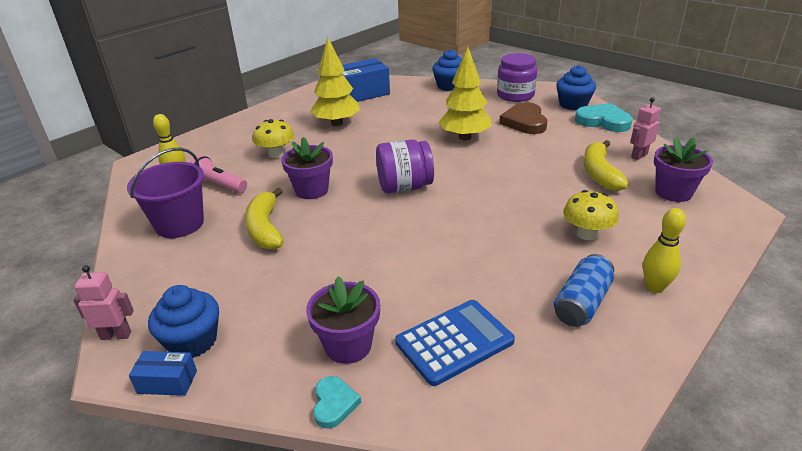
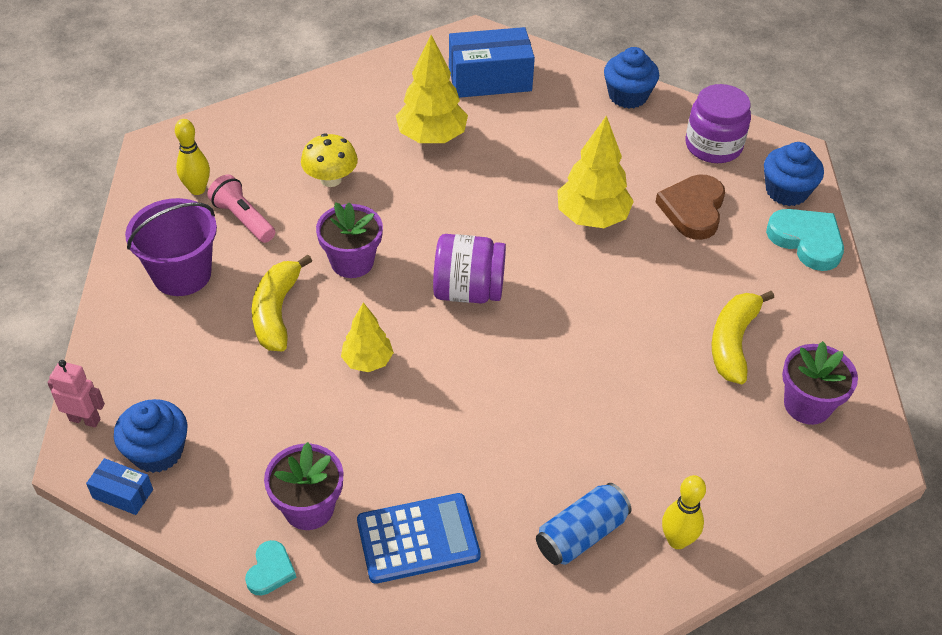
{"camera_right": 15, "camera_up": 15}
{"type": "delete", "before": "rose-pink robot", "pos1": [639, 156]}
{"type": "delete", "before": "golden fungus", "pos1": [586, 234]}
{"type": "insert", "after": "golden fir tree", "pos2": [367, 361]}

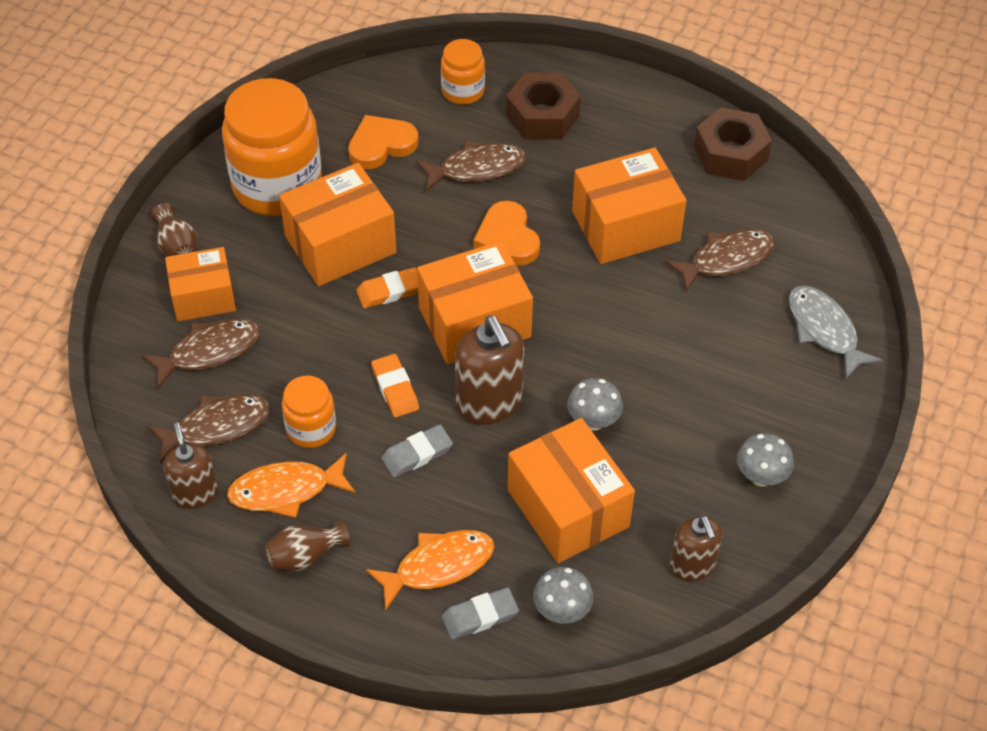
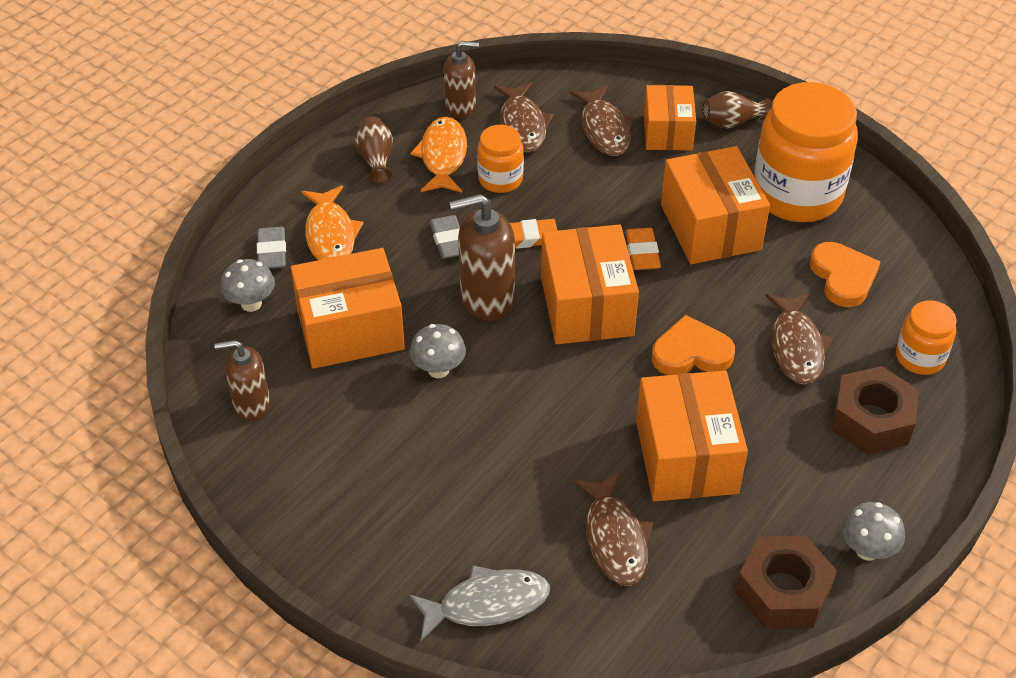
{"camera_right": 105, "camera_up": -5}
{"type": "move", "before": "grey fungus", "pos1": [761, 477], "pos2": [867, 550]}

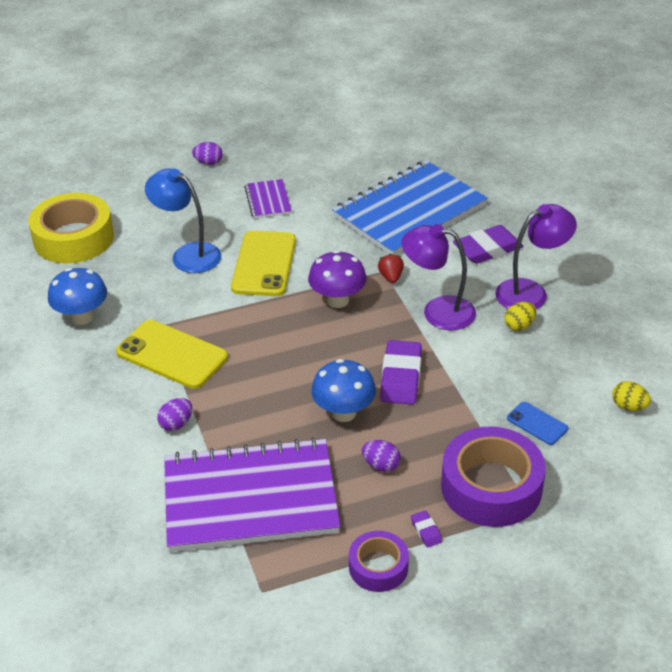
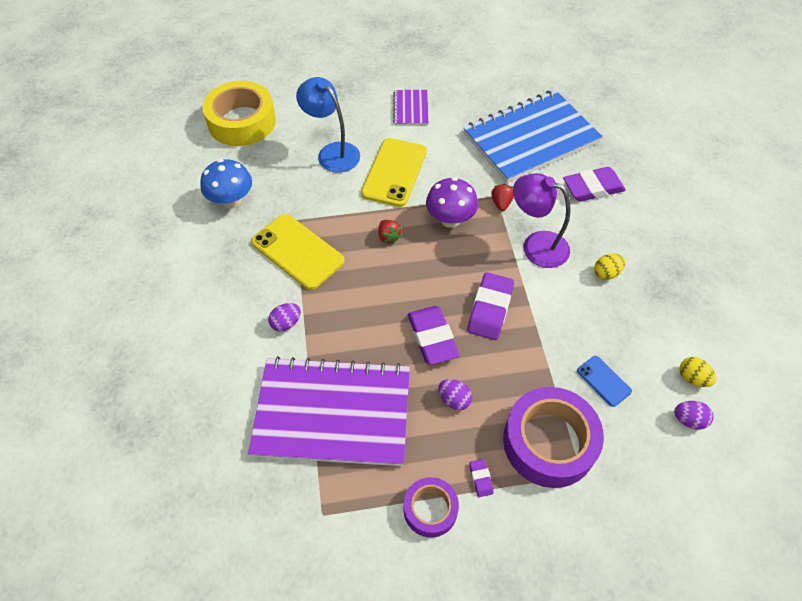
{"camera_right": 10, "camera_up": 15}
{"type": "move", "before": "royal purple egg", "pos1": [208, 162], "pos2": [689, 420]}
{"type": "delete", "before": "royal purple reading lamp", "pos1": [530, 292]}
{"type": "replace", "before": "blue fungus", "after": "royal purple gum eraser", "pos1": [344, 412], "pos2": [432, 337]}
{"type": "insert", "after": "scarlet berry", "pos2": [388, 237]}

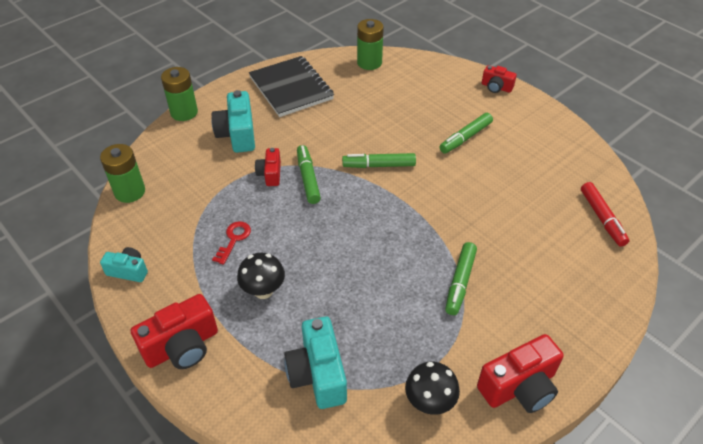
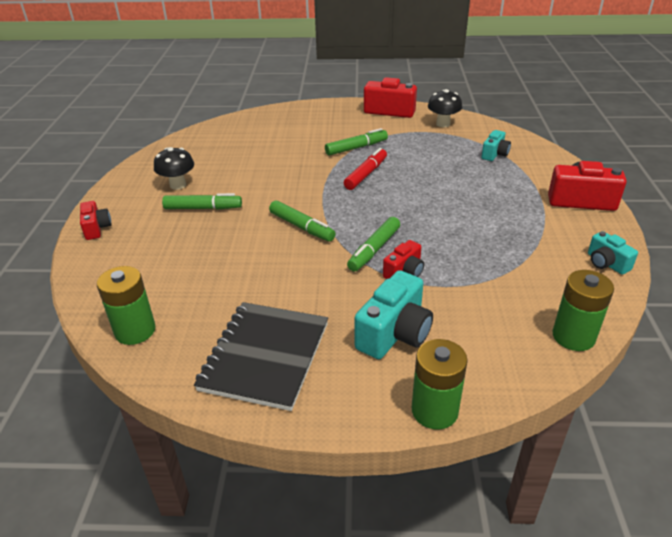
{"camera_right": -135, "camera_up": -10}
{"type": "move", "before": "scarlet felt pen", "pos1": [602, 218], "pos2": [366, 174]}
{"type": "delete", "before": "scarlet key", "pos1": [234, 239]}
{"type": "move", "before": "black fungus", "pos1": [263, 291], "pos2": [178, 185]}
{"type": "resize", "before": "aqua compact camera", "pos1": [318, 374], "pos2": [494, 154], "scale": 0.58}

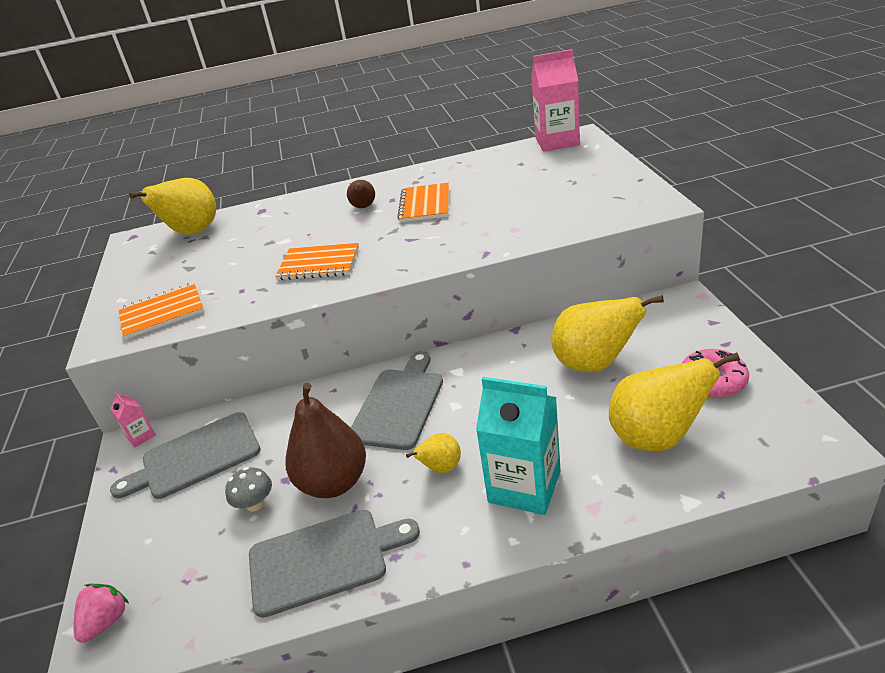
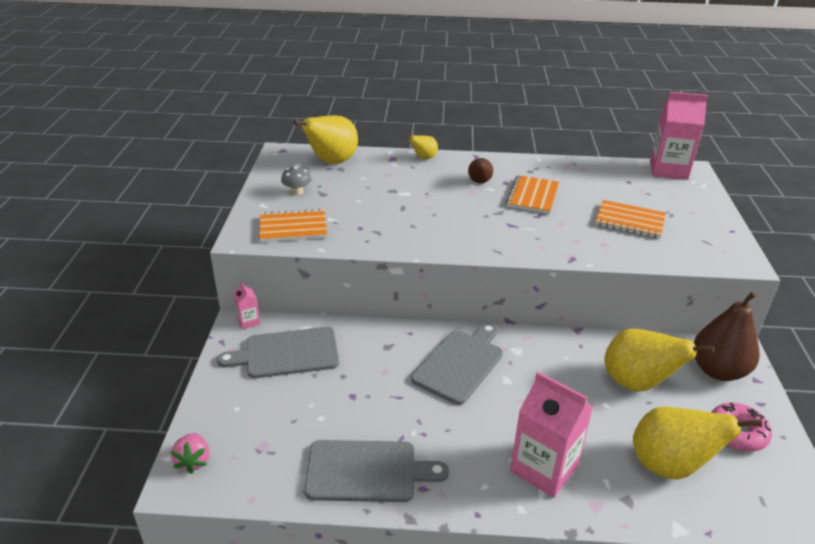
{"camera_right": 10, "camera_up": 0}
{"type": "move", "before": "orange exercise book", "pos1": [319, 264], "pos2": [630, 221]}
{"type": "recolor", "before": "aqua juice carton", "after": "rose-pink juice carton", "pos1": [524, 486], "pos2": [544, 468]}
{"type": "move", "before": "brown pear fruit", "pos1": [334, 483], "pos2": [718, 370]}
{"type": "move", "before": "golden pear fruit", "pos1": [441, 468], "pos2": [423, 158]}
{"type": "move", "before": "grey fungus", "pos1": [255, 504], "pos2": [297, 192]}
{"type": "rotate", "before": "rose-pink berry", "pos1": [106, 622], "pos2": [193, 461], "turn": 135}

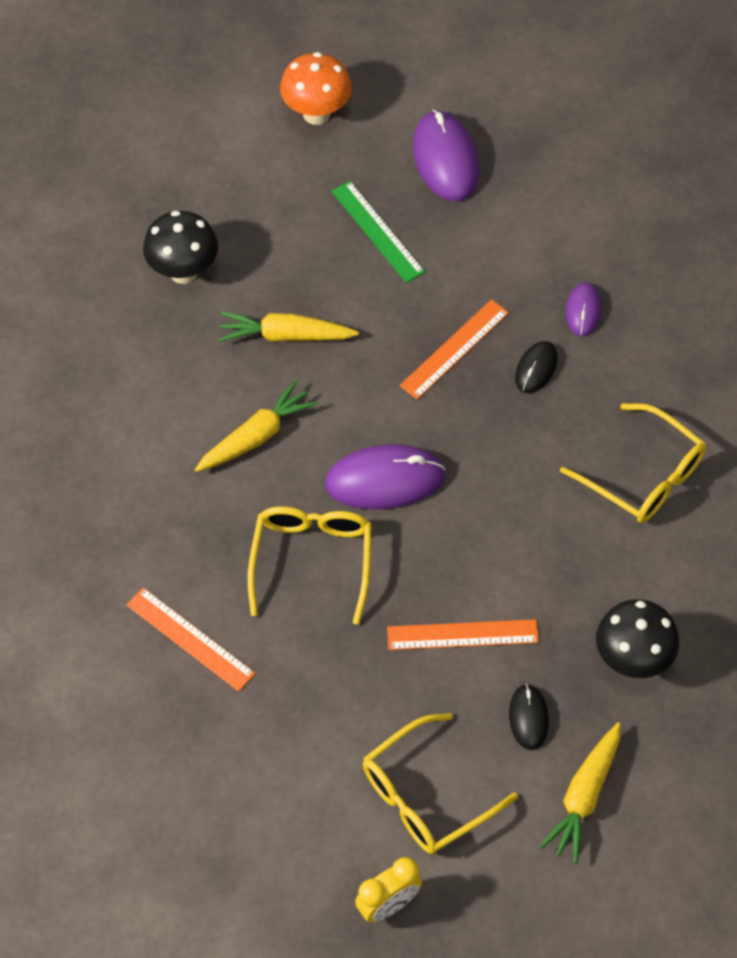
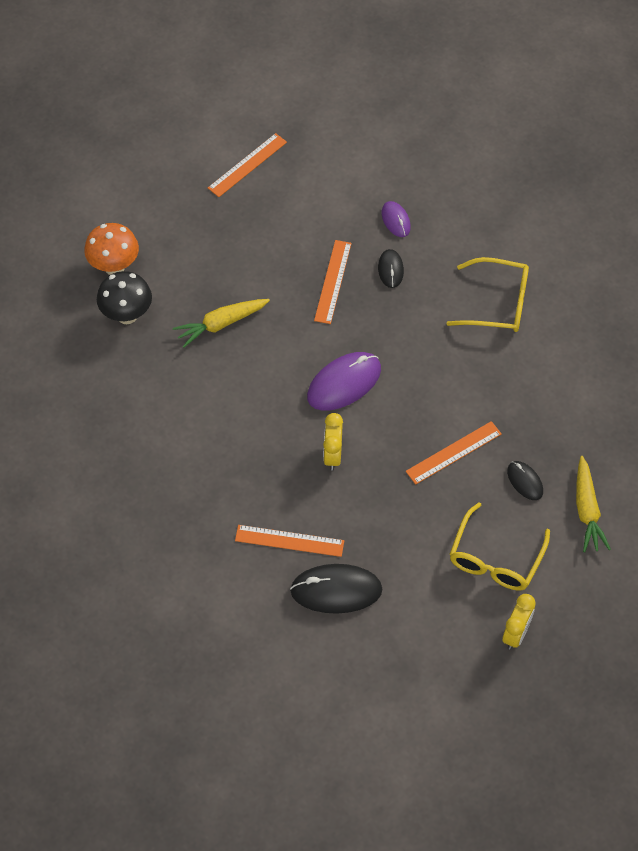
{"camera_right": -30, "camera_up": 0}
{"type": "move", "before": "orange fungus", "pos1": [316, 113], "pos2": [114, 266]}
{"type": "replace", "before": "royal purple mouse", "after": "orange straightedge", "pos1": [445, 159], "pos2": [247, 165]}
{"type": "delete", "before": "green straightedge", "pos1": [377, 231]}
{"type": "delete", "before": "golden toy carrot", "pos1": [256, 436]}
{"type": "replace", "before": "golden eyeglasses", "after": "golden alarm clock", "pos1": [312, 561], "pos2": [332, 455]}
{"type": "delete", "before": "black fungus", "pos1": [632, 660]}
{"type": "insert", "after": "black mouse", "pos2": [336, 590]}

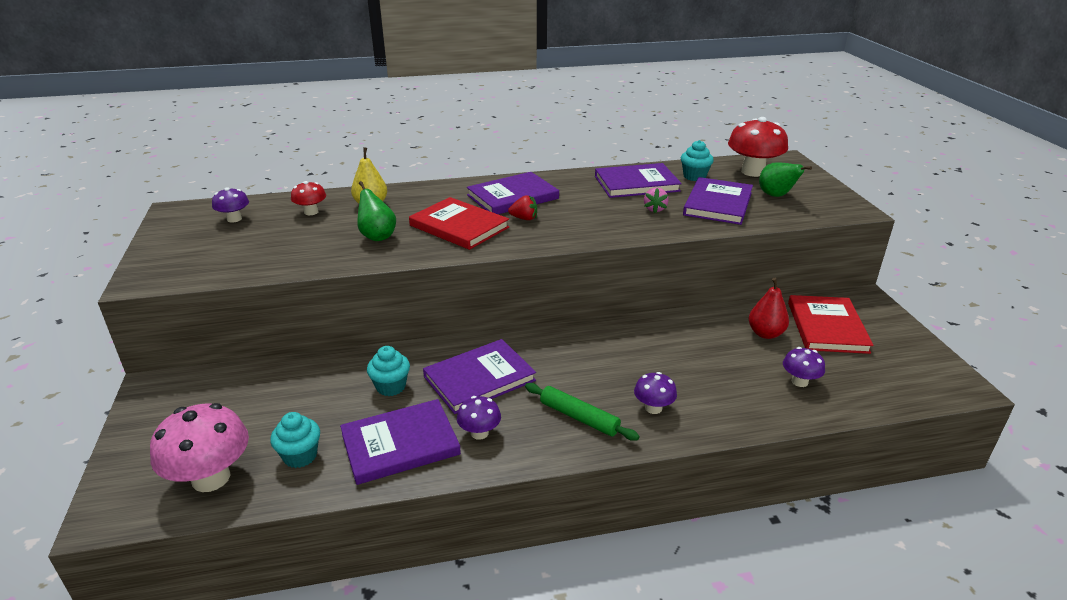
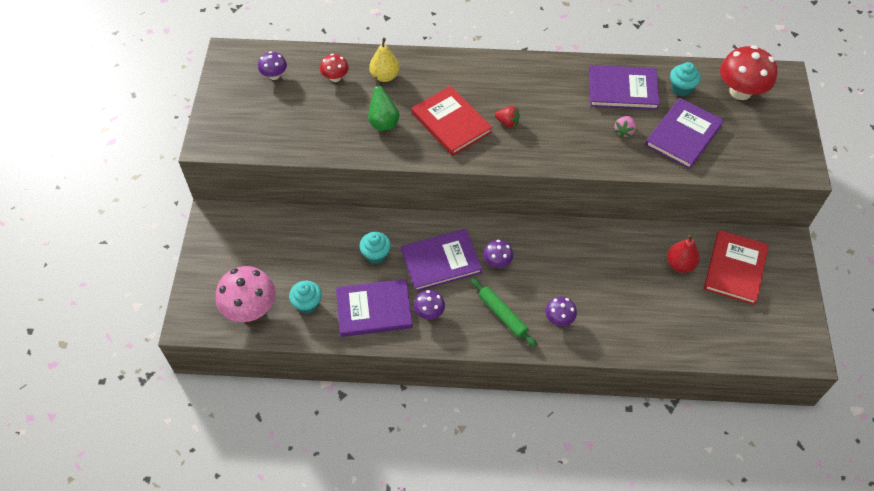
{"camera_right": 15, "camera_up": 25}
{"type": "delete", "before": "green pear fruit", "pos1": [776, 196]}
{"type": "delete", "before": "royal purple hardback", "pos1": [512, 197]}
{"type": "move", "before": "royal purple fungus", "pos1": [799, 381], "pos2": [497, 262]}

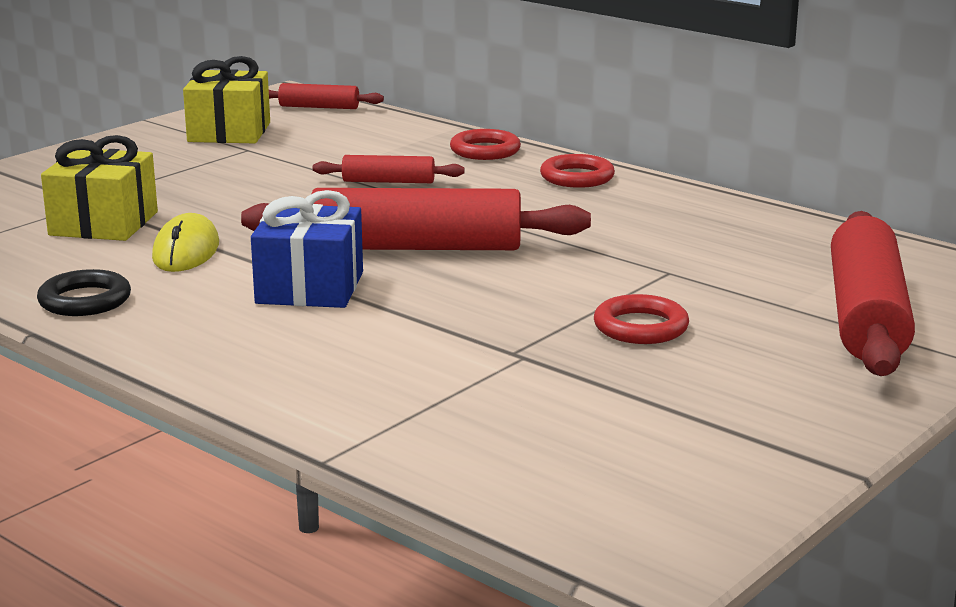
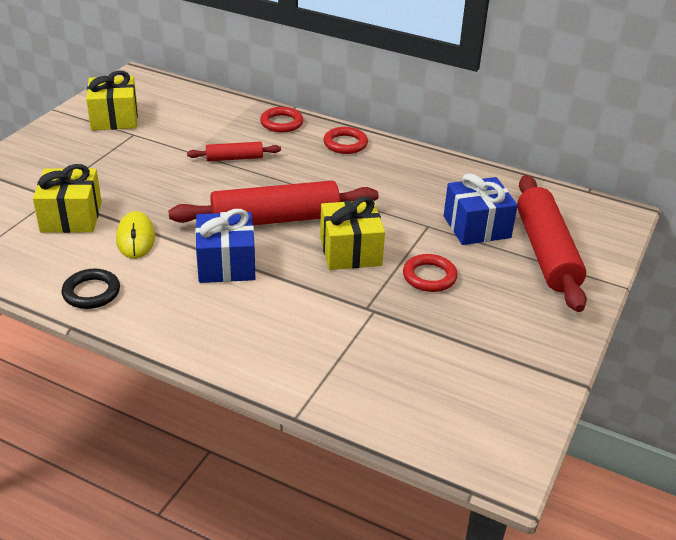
{"camera_right": -15, "camera_up": 15}
{"type": "delete", "before": "scarlet dough roller", "pos1": [319, 107]}
{"type": "insert", "after": "blue wrapped gift", "pos2": [476, 227]}
{"type": "insert", "after": "golden wrapped gift", "pos2": [350, 251]}

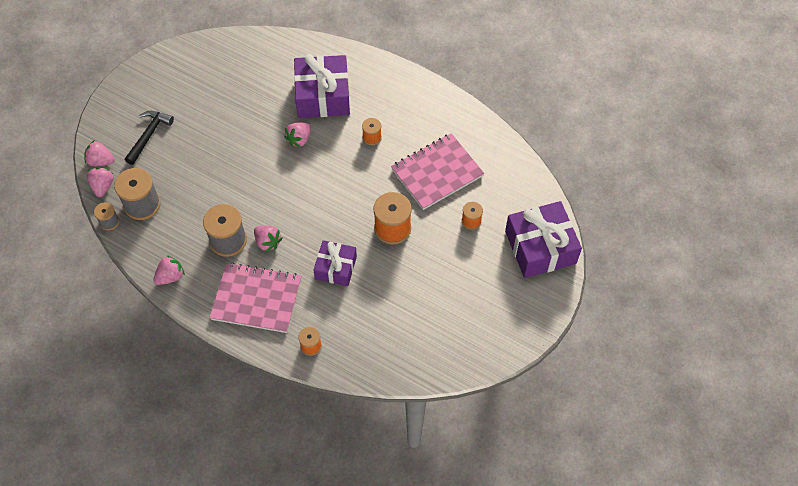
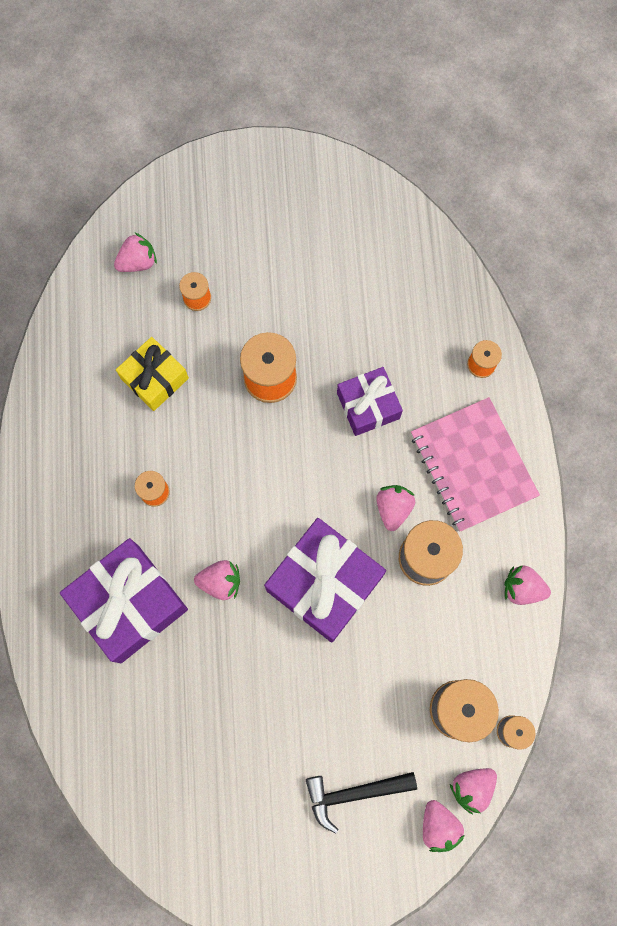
{"camera_right": -125, "camera_up": 15}
{"type": "replace", "before": "rose-pink exercise book", "after": "golden wrapped gift", "pos1": [437, 173], "pos2": [154, 378]}
{"type": "move", "before": "royal purple wrapped gift", "pos1": [540, 247], "pos2": [324, 583]}
{"type": "insert", "after": "rose-pink berry", "pos2": [138, 262]}

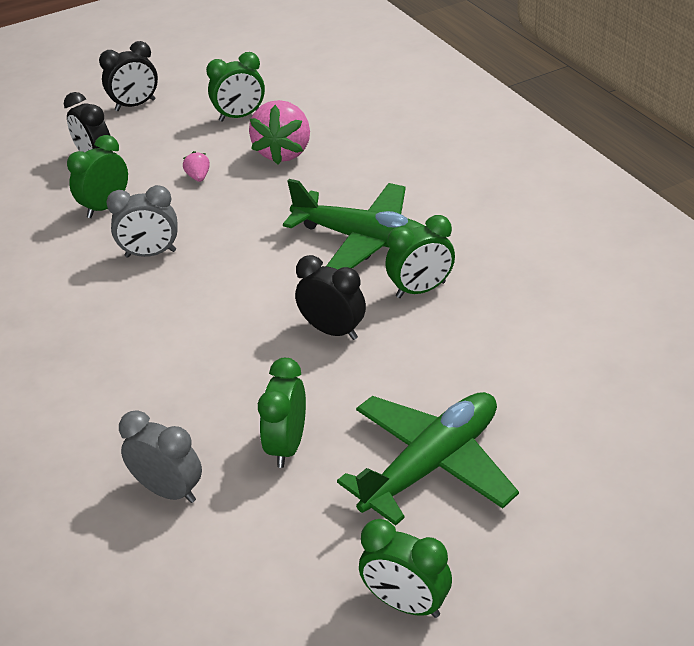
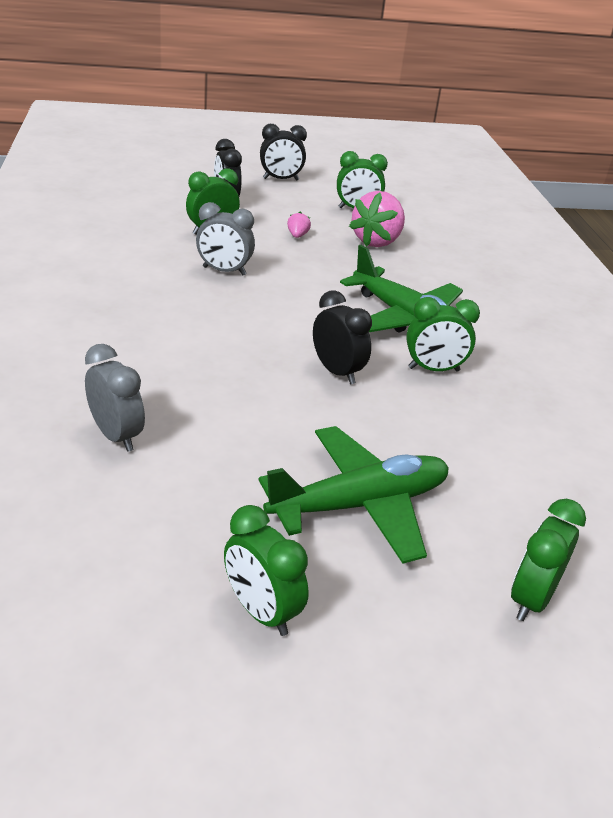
{"camera_right": 15, "camera_up": -5}
{"type": "move", "before": "green alarm clock", "pos1": [287, 446], "pos2": [531, 598]}

